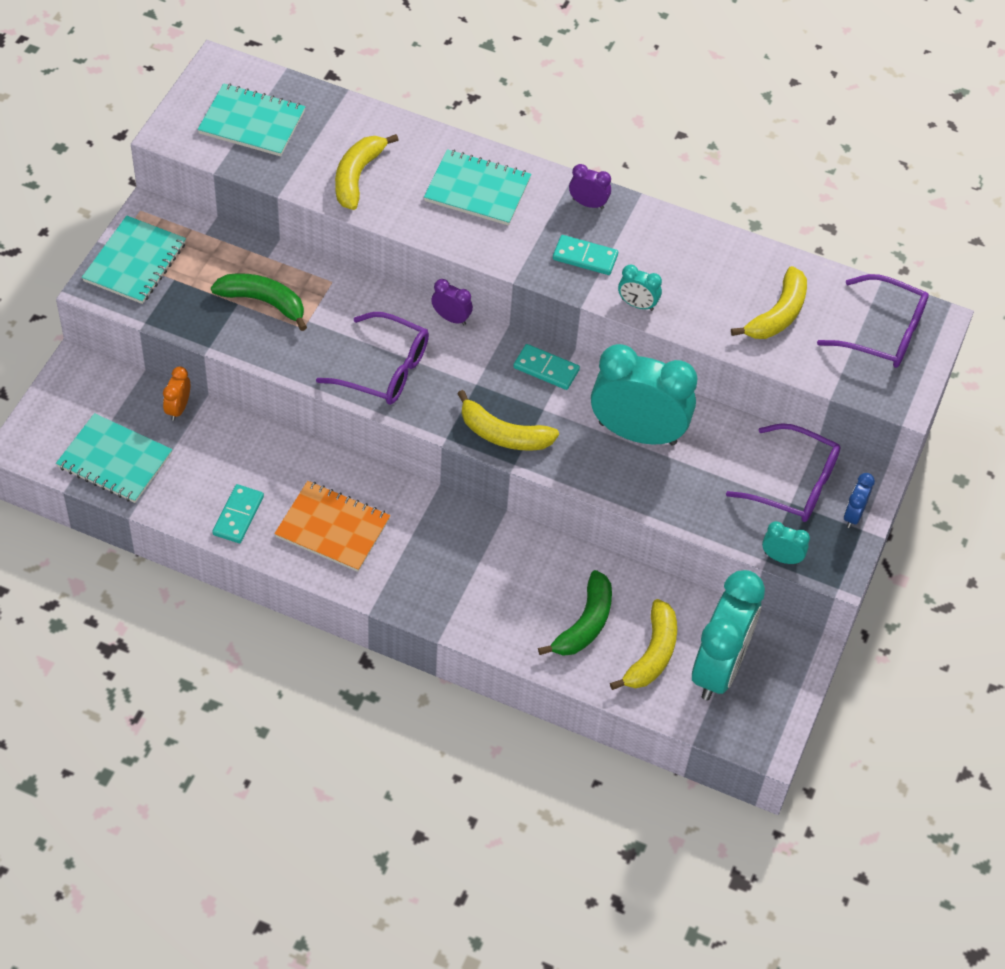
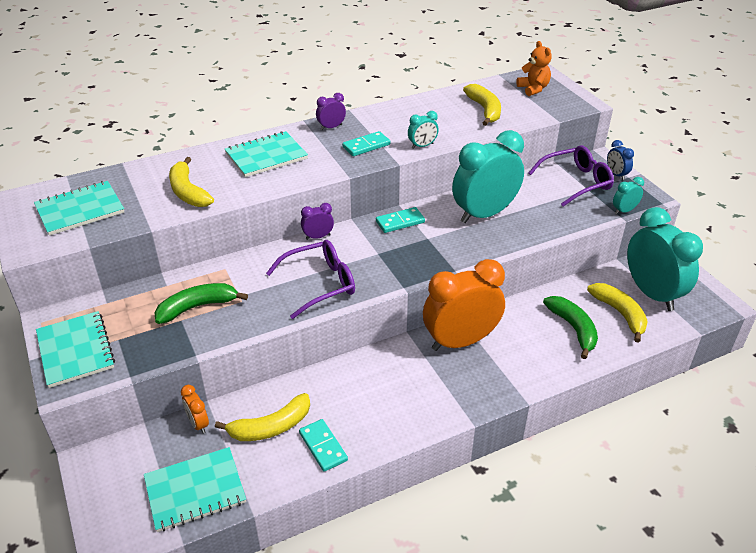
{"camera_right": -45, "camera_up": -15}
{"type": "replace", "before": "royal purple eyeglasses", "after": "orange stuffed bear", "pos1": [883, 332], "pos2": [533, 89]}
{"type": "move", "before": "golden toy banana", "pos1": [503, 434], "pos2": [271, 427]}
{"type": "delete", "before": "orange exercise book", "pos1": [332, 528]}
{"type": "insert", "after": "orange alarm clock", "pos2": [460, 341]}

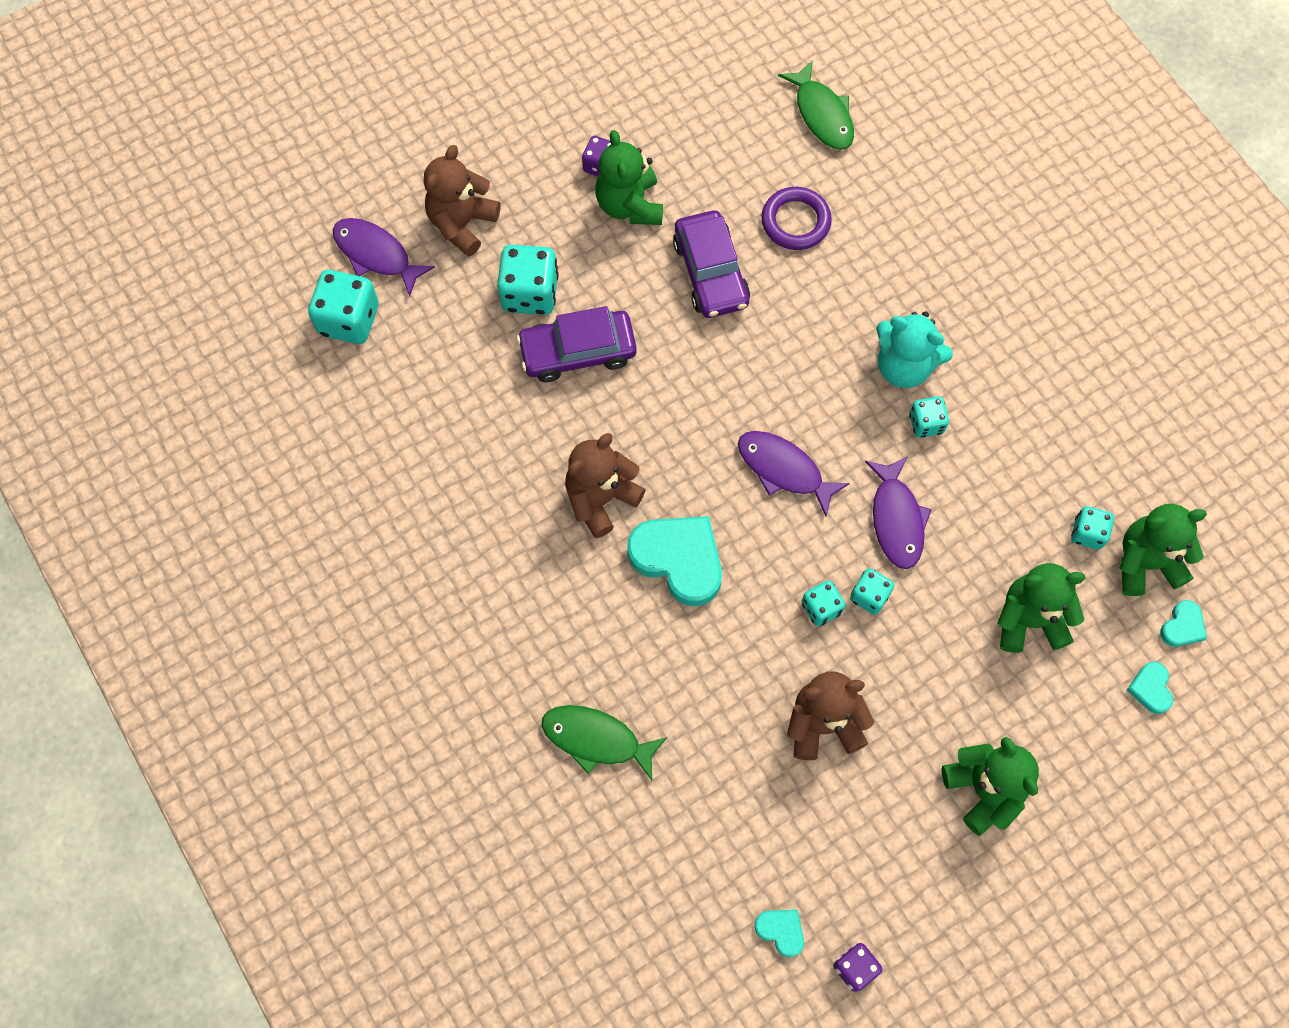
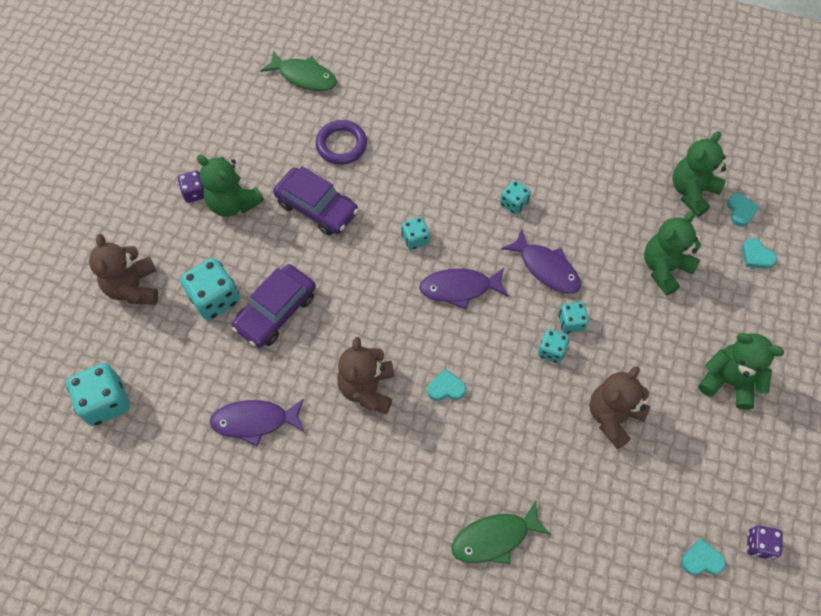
{"camera_right": -40, "camera_up": -5}
{"type": "move", "before": "royal purple toy fish", "pos1": [376, 254], "pos2": [254, 421]}
{"type": "delete", "before": "aqua stuffed bear", "pos1": [904, 366]}
{"type": "move", "before": "aqua dice", "pos1": [1087, 533], "pos2": [415, 239]}
{"type": "resize", "before": "aqua heart", "pos1": [678, 560], "pos2": [446, 388], "scale": 0.48}

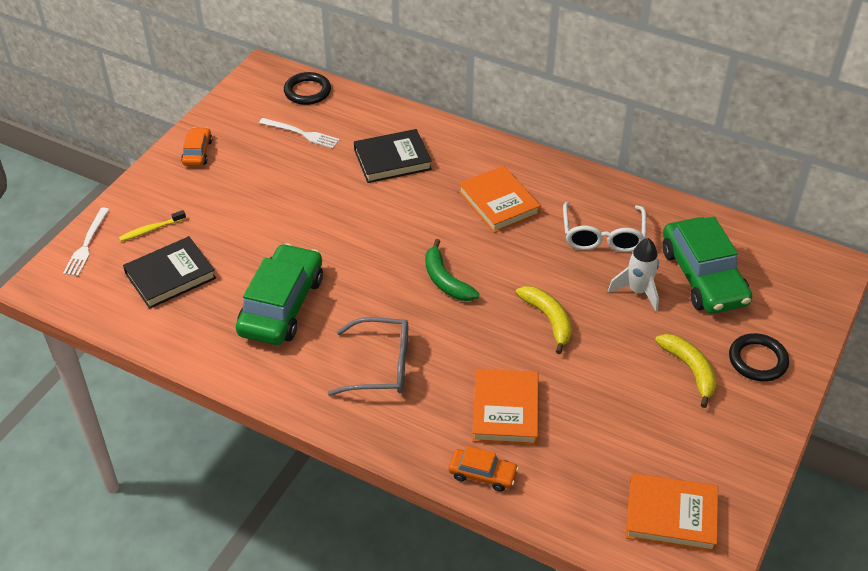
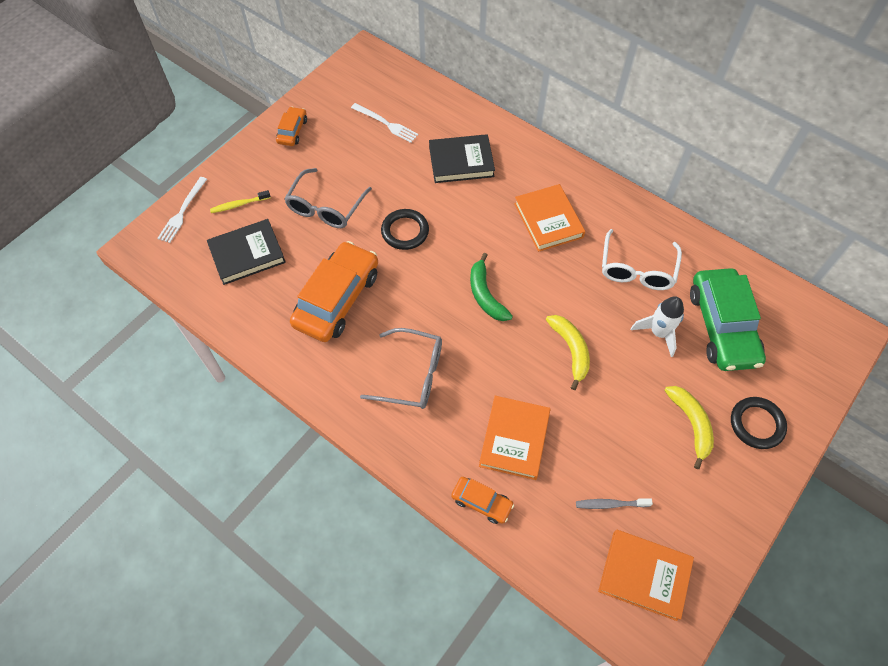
{"camera_right": 10, "camera_up": 15}
{"type": "move", "before": "black torus", "pos1": [307, 91], "pos2": [405, 231]}
{"type": "recolor", "before": "green car", "after": "orange car", "pos1": [282, 305], "pos2": [337, 299]}
{"type": "insert", "after": "grey eyeglasses", "pos2": [325, 207]}
{"type": "insert", "after": "grey tooth brush", "pos2": [610, 504]}

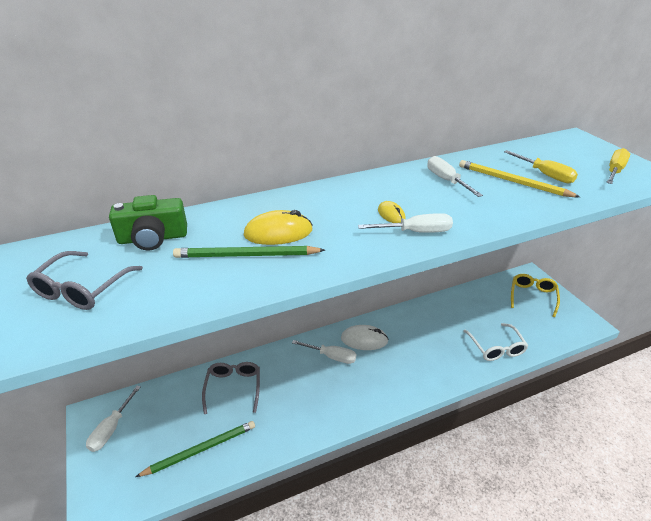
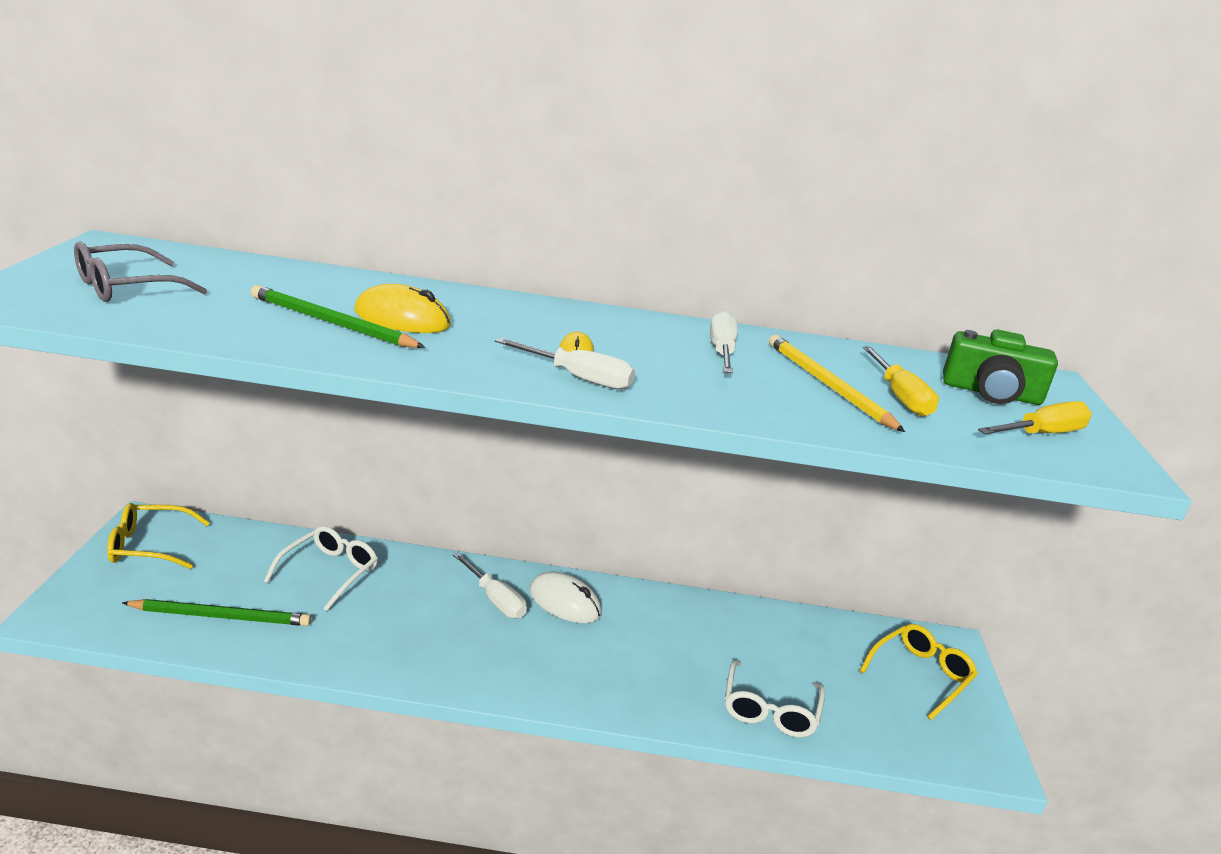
{"camera_right": 25, "camera_up": -10}
{"type": "move", "before": "green compact camera", "pos1": [153, 238], "pos2": [991, 393]}
{"type": "recolor", "before": "grey eyeglasses", "after": "pure white eyeglasses", "pos1": [233, 388], "pos2": [329, 573]}
{"type": "replace", "before": "pure white flat screwdriver", "after": "golden eyeglasses", "pos1": [111, 429], "pos2": [150, 546]}

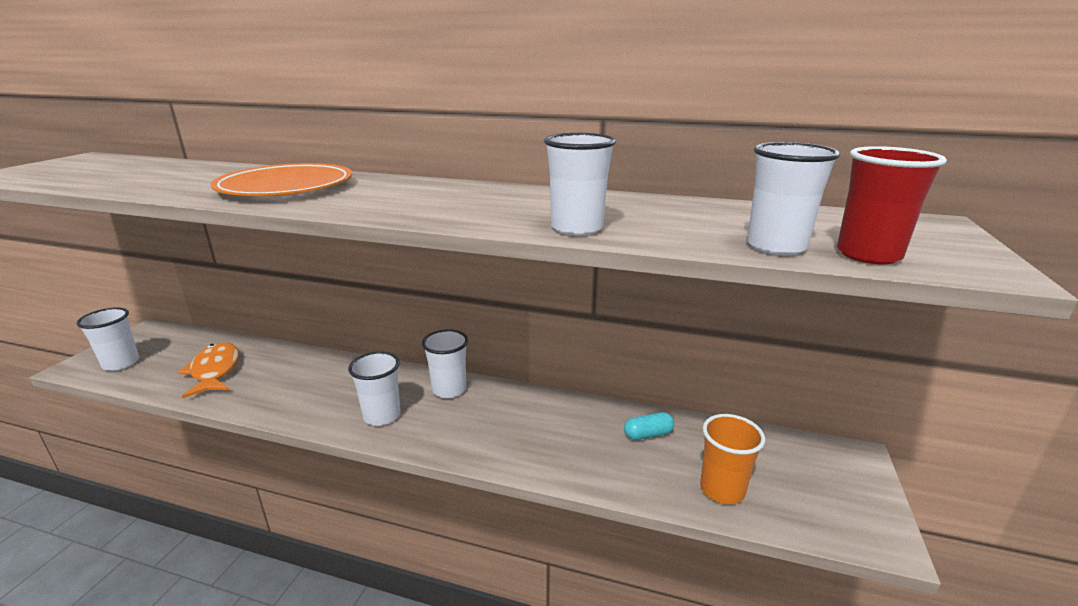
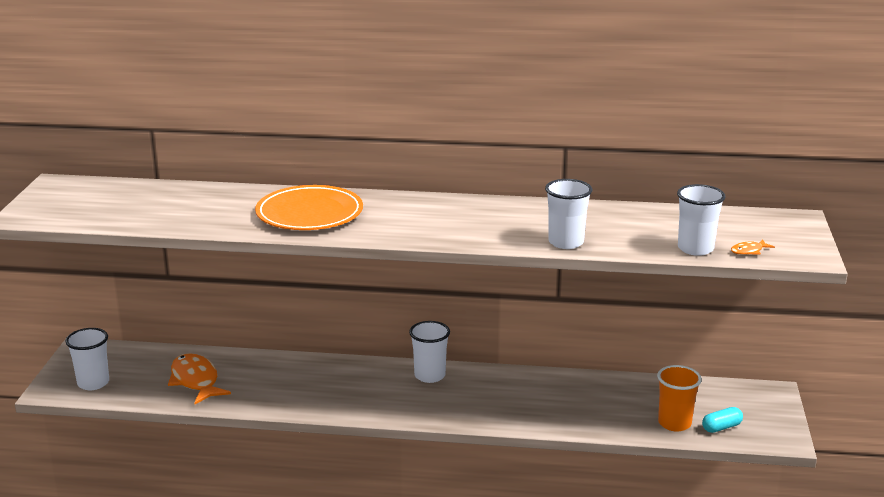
{"camera_right": -10, "camera_up": 0}
{"type": "replace", "before": "scarlet beaker", "after": "orange toy fish", "pos1": [868, 255], "pos2": [749, 251]}
{"type": "delete", "before": "pure white beaker", "pos1": [382, 416]}
{"type": "move", "before": "aqua pill", "pos1": [648, 434], "pos2": [721, 427]}

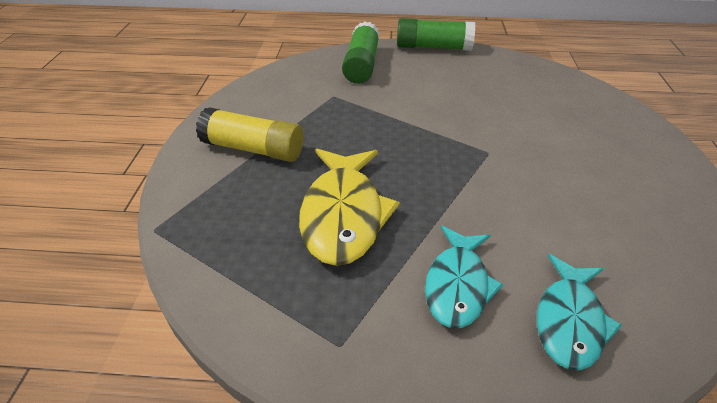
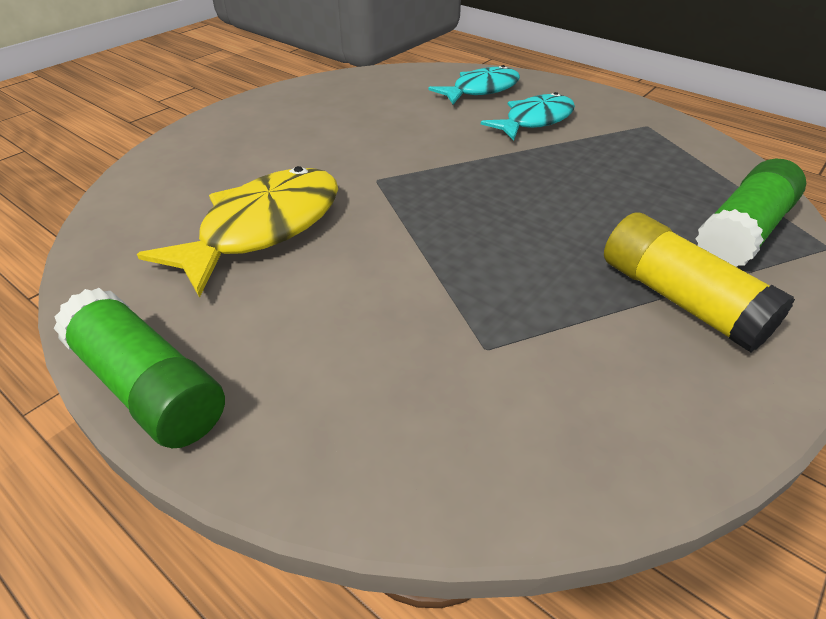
{"camera_right": -145, "camera_up": 0}
{"type": "move", "before": "green stick of glue", "pos1": [361, 65], "pos2": [742, 232]}
{"type": "move", "before": "golden toy fish", "pos1": [343, 215], "pos2": [263, 229]}

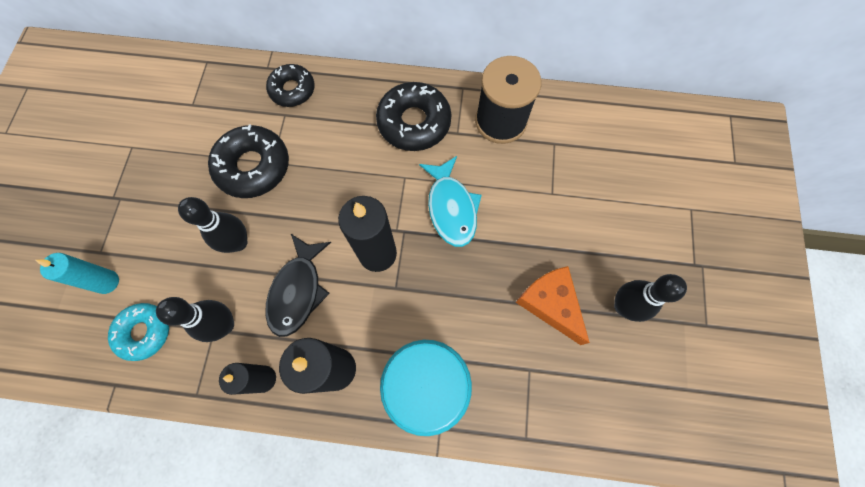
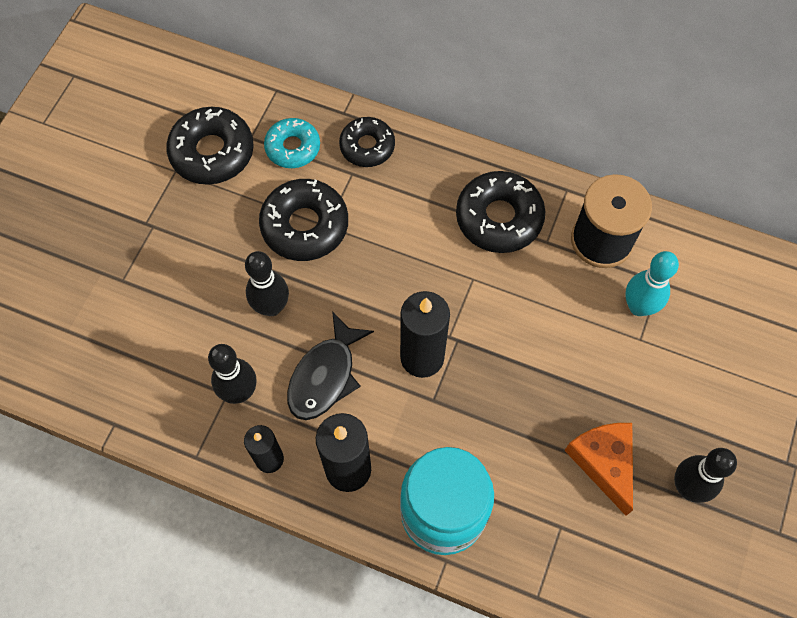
{"camera_right": 15, "camera_up": -5}
{"type": "delete", "before": "aqua toy fish", "pos1": [451, 208]}
{"type": "delete", "before": "aqua wax candle", "pos1": [107, 282]}
{"type": "move", "before": "aqua glazed donut", "pos1": [144, 332], "pos2": [293, 148]}
{"type": "insert", "after": "black glazed donut", "pos2": [212, 152]}
{"type": "insert", "after": "aqua tenpin", "pos2": [638, 307]}

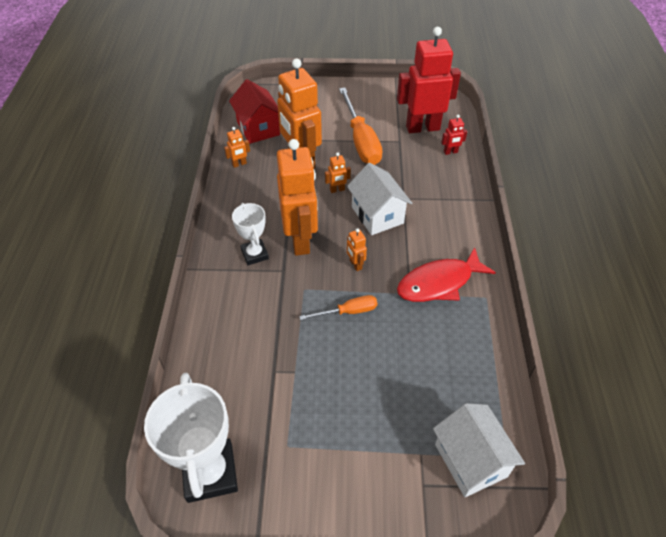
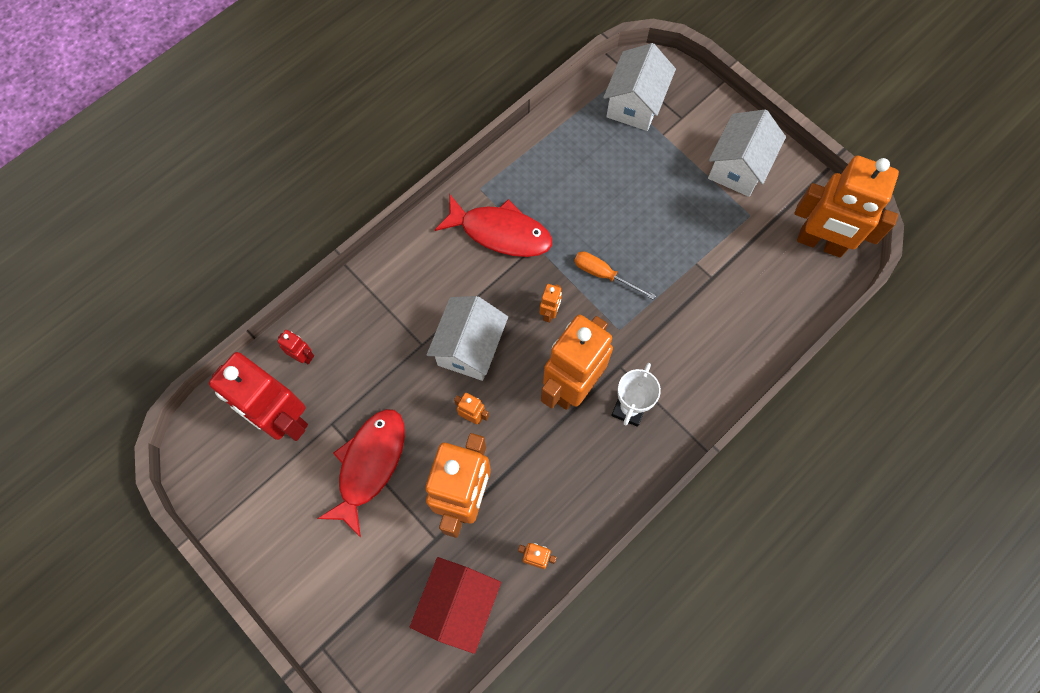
{"camera_right": -135, "camera_up": 20}
{"type": "replace", "before": "orange flat screwdriver", "after": "scarlet toy fish", "pos1": [361, 140], "pos2": [369, 465]}
{"type": "replace", "before": "pure white trophy", "after": "orange robot", "pos1": [210, 473], "pos2": [820, 243]}
{"type": "insert", "after": "pure white toy house", "pos2": [738, 167]}

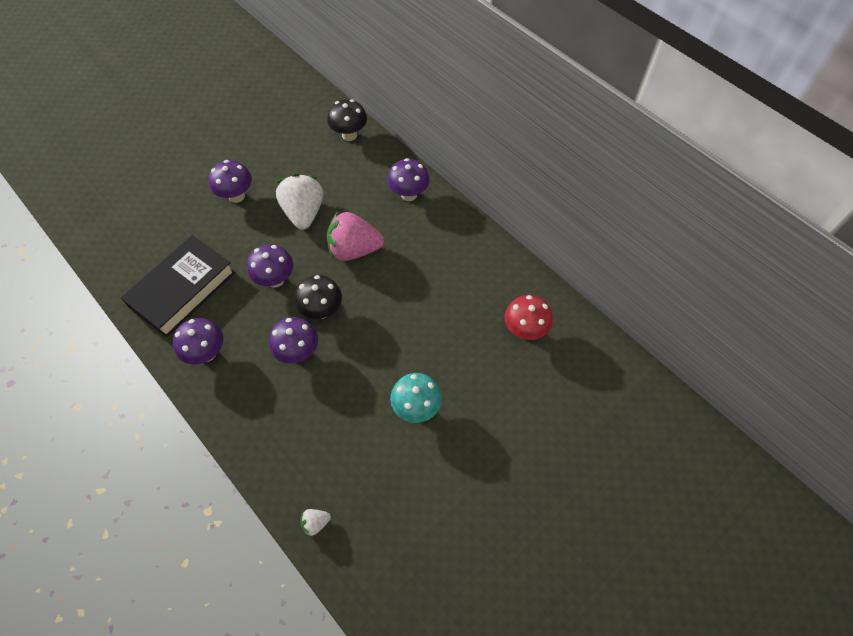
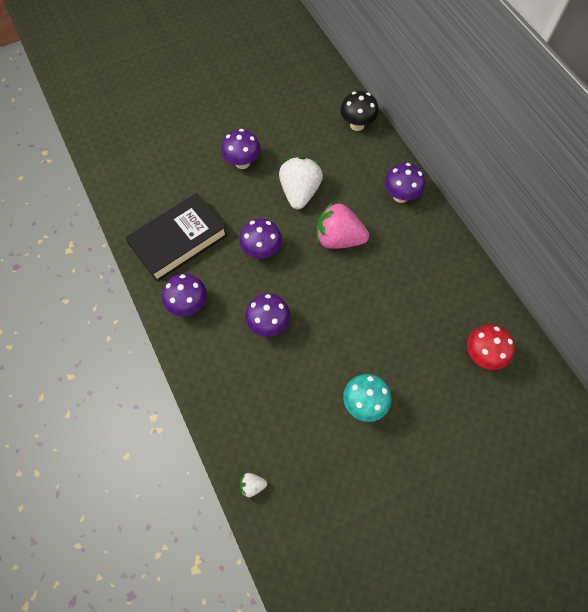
{"camera_right": 15, "camera_up": 5}
{"type": "delete", "before": "black fungus", "pos1": [322, 310]}

